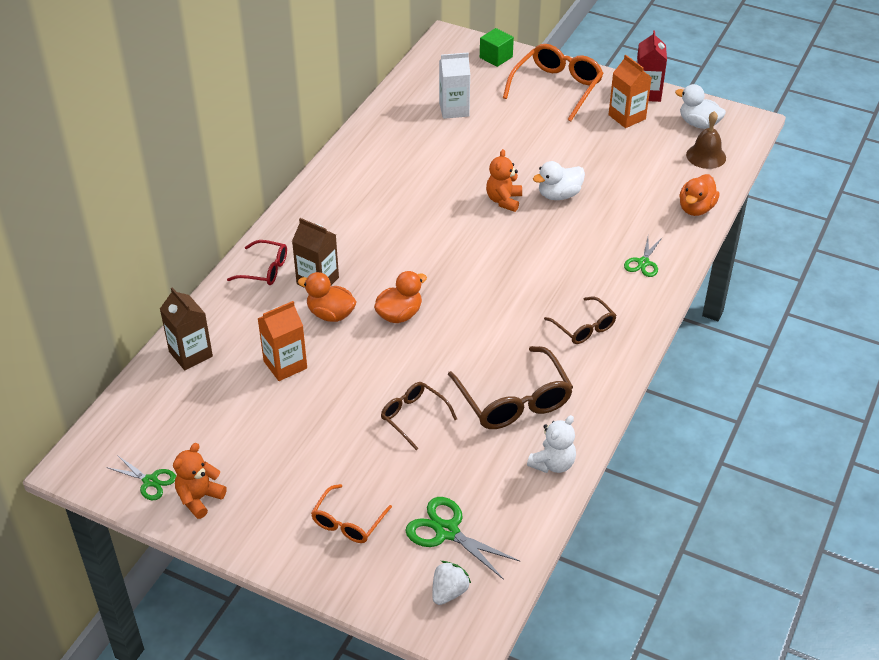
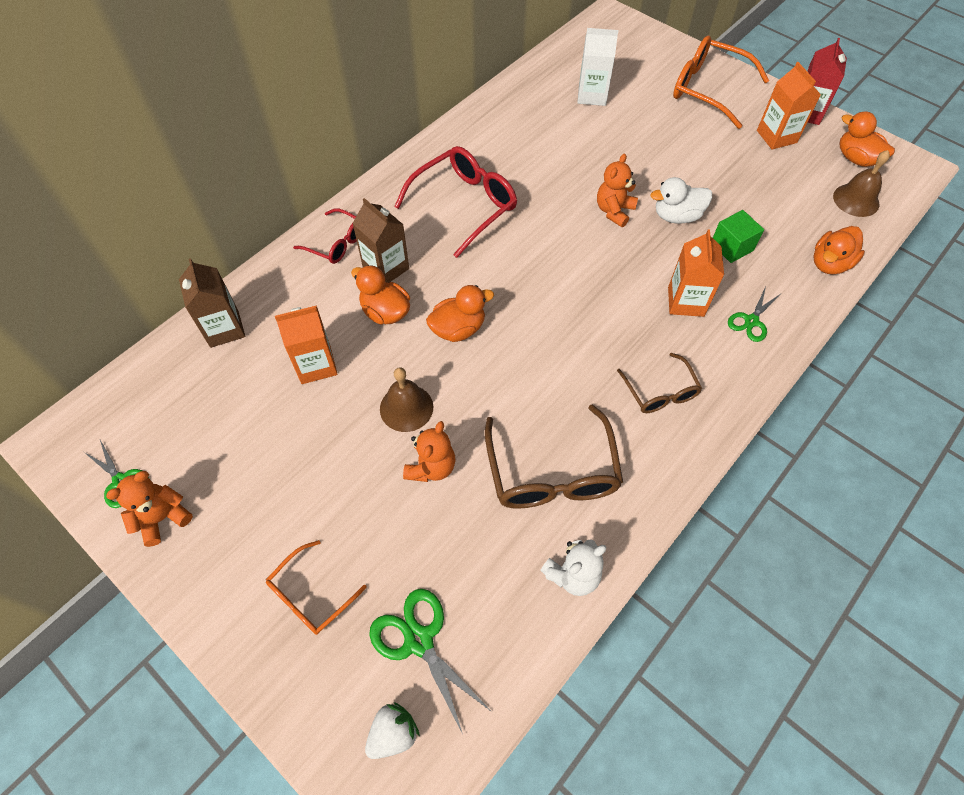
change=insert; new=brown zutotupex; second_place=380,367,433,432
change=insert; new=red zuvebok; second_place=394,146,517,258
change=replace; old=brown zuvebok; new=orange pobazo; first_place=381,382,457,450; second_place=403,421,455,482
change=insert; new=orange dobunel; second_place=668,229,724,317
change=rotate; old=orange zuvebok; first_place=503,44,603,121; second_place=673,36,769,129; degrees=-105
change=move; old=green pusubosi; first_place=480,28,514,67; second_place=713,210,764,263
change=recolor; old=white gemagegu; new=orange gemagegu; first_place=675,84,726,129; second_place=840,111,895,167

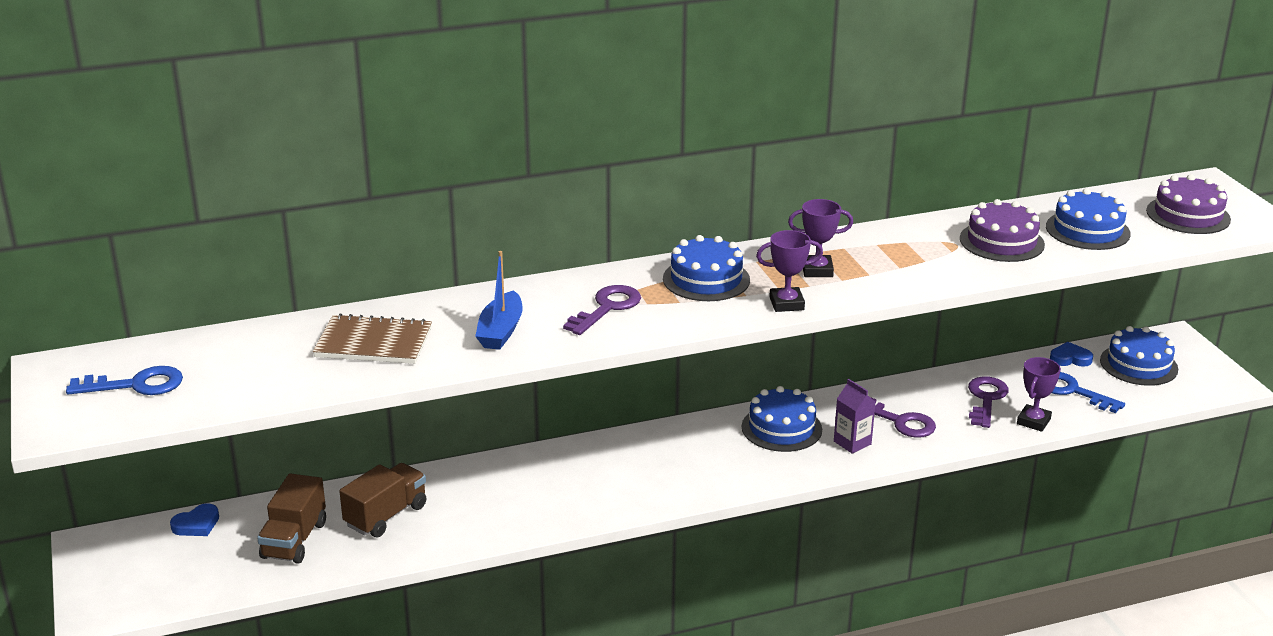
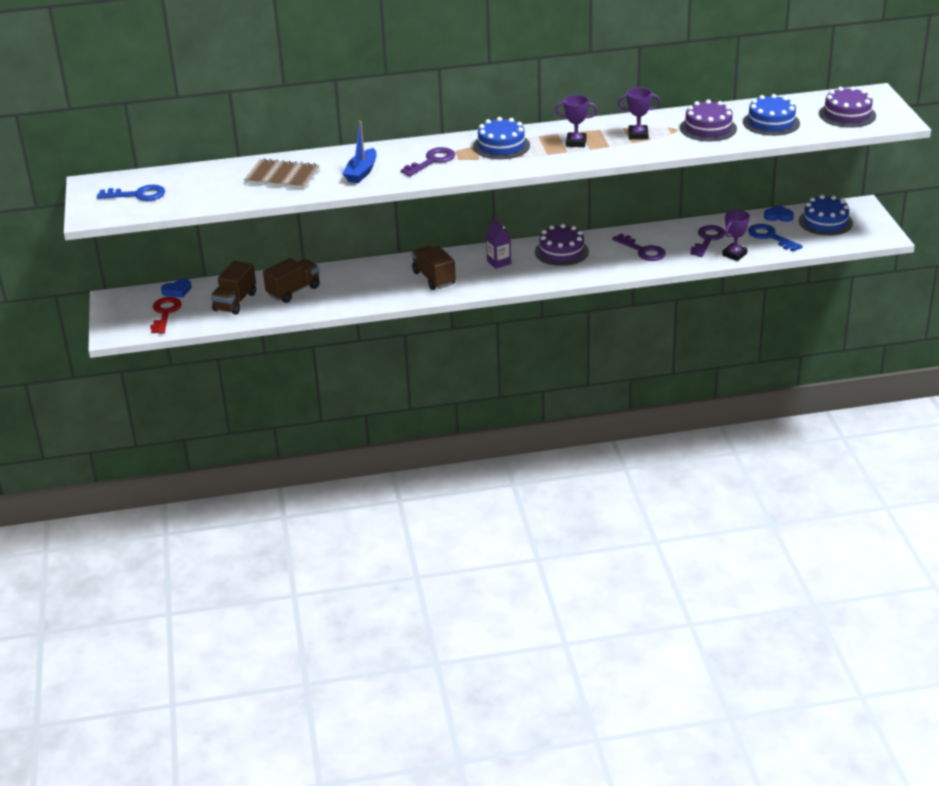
change=insert; new=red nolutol; second_place=150,297,182,334
change=insert; new=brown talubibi; second_place=412,245,456,290
change=move; old=purple dobunel; first_place=834,379,876,454; second_place=486,218,511,269
change=recolor; old=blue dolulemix; new=purple dolulemix; first_place=742,386,822,452; second_place=535,224,589,266
change=move; old=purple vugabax; first_place=756,230,823,312; second_place=618,88,661,140

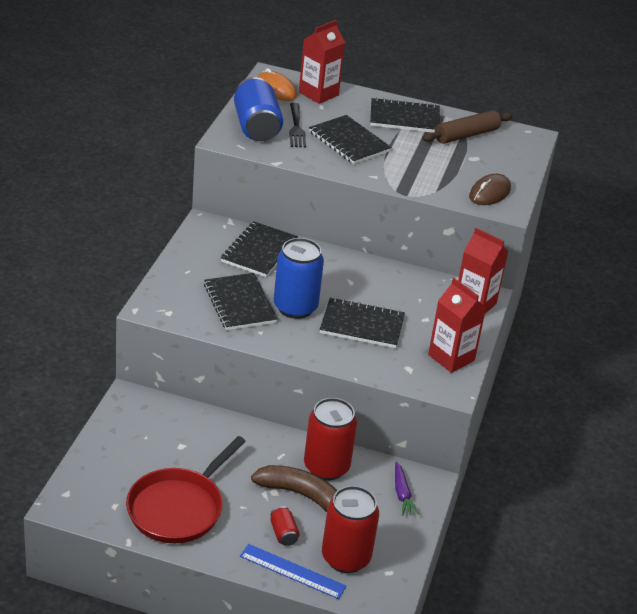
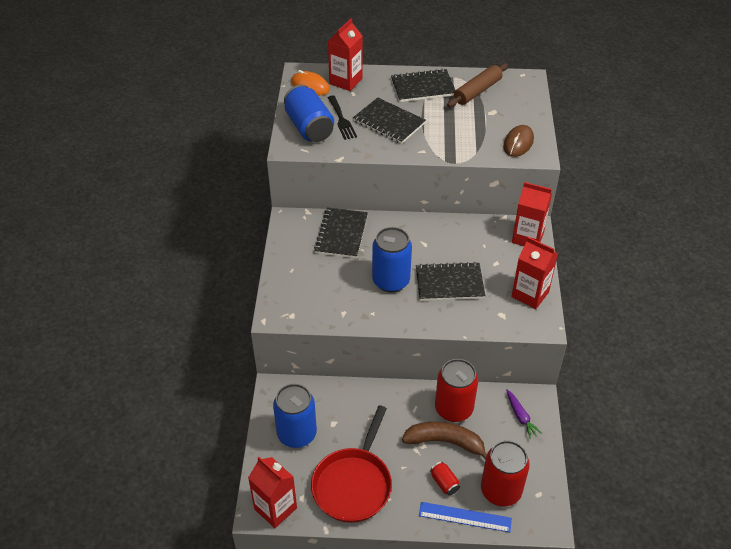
change=insert; new=red dobunel; second_place=248,457,297,528
change=insert; new=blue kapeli; second_place=273,384,317,448
change=delete; old=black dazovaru; first_place=204,273,278,330

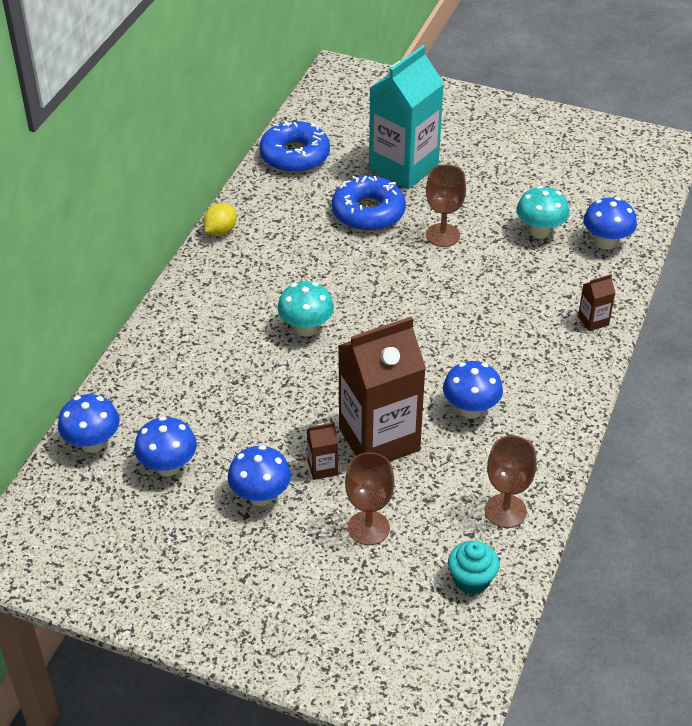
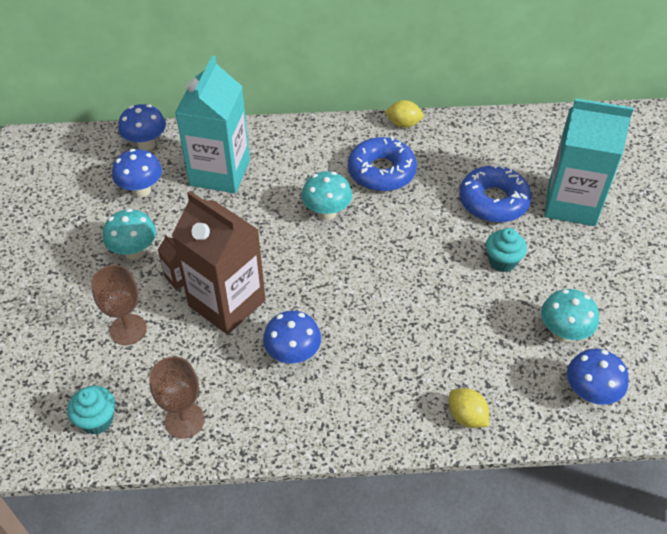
change=recolor; old=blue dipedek; new=turquoise dipedek; first_place=228,445,291,506; second_place=103,209,156,260
change=insert; new=turquoise dobunel; second_place=175,55,250,193
change=move; old=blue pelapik; first_place=259,121,330,173; second_place=348,136,417,192
change=replace; old=brown dobunel; new=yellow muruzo; first_place=578,274,615,331; second_place=449,388,489,428
change=replace; old=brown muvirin; new=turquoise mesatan; first_place=426,164,466,247; second_place=486,228,527,272

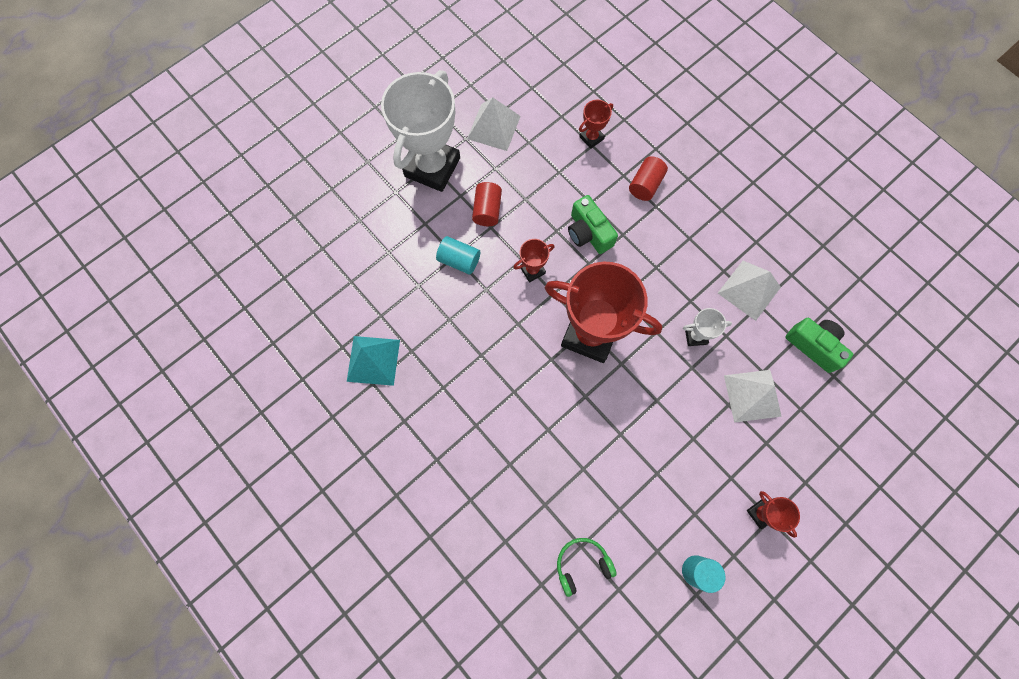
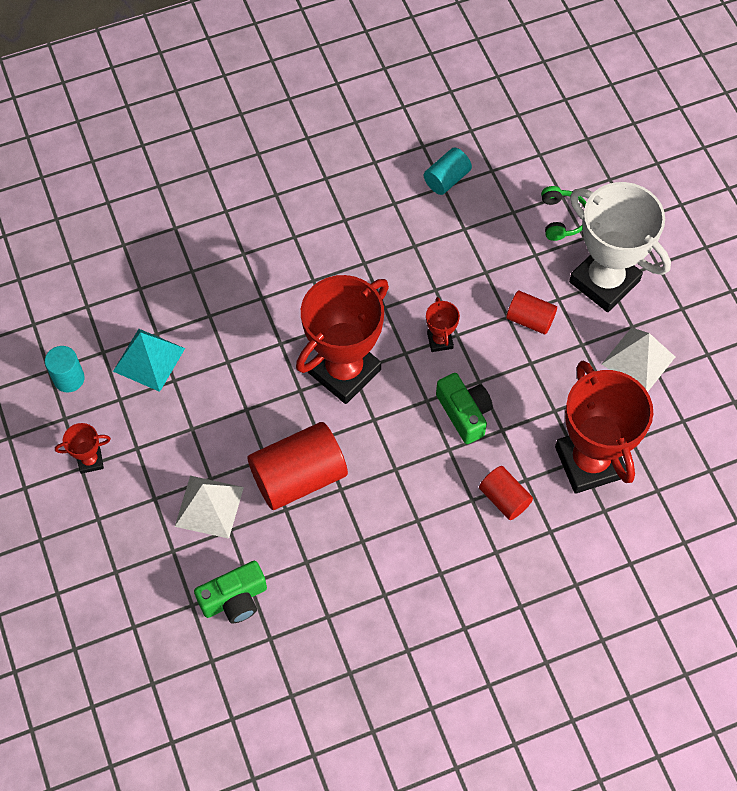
change=move; old=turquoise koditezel; first_place=347,336,400,386; second_place=113,329,185,392
change=replace; old=white vugabax; new=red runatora; first_place=683,308,732,346; second_place=248,422,348,510
change=move; old=turquoise runatora; first_place=436,236,480,275; second_place=424,147,472,195
change=rotate; old=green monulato; first_place=568,195,618,254; second_place=436,373,493,444; degrees=75
change=move; old=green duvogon; first_place=557,538,617,597; second_place=541,186,587,241
change=resize; old=red vugabax; first_place=579,100,613,149; second_place=555,361,653,494; factor=2.33
change=delete; old=white koditezel; first_place=718,261,781,321

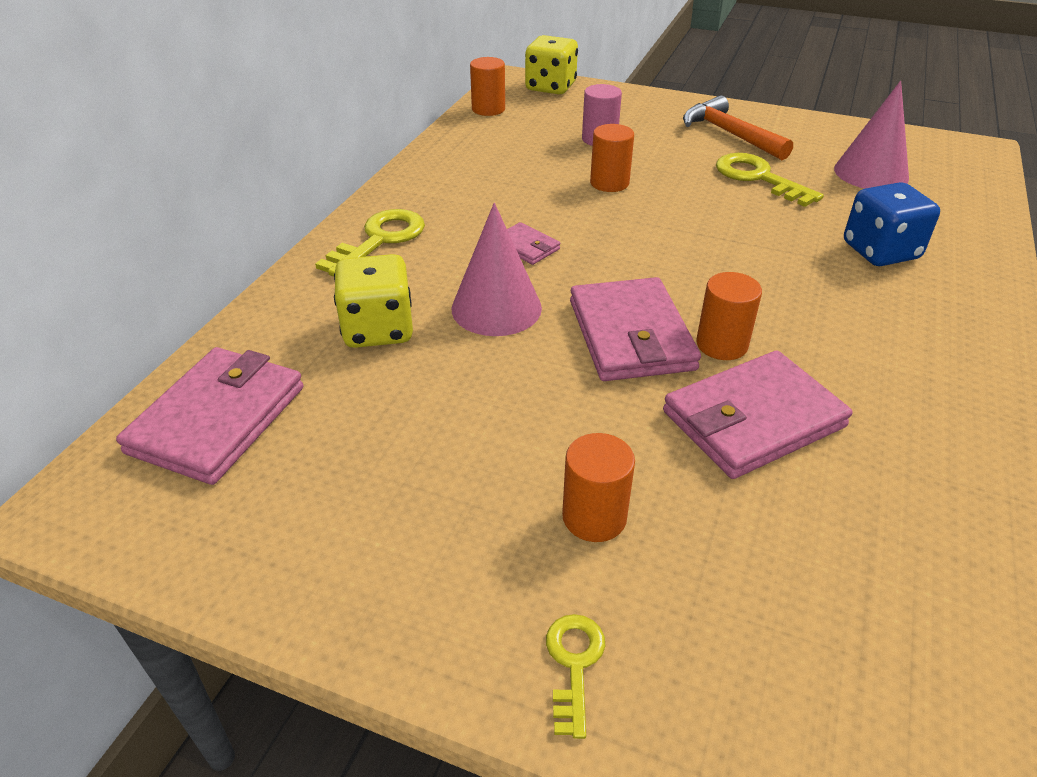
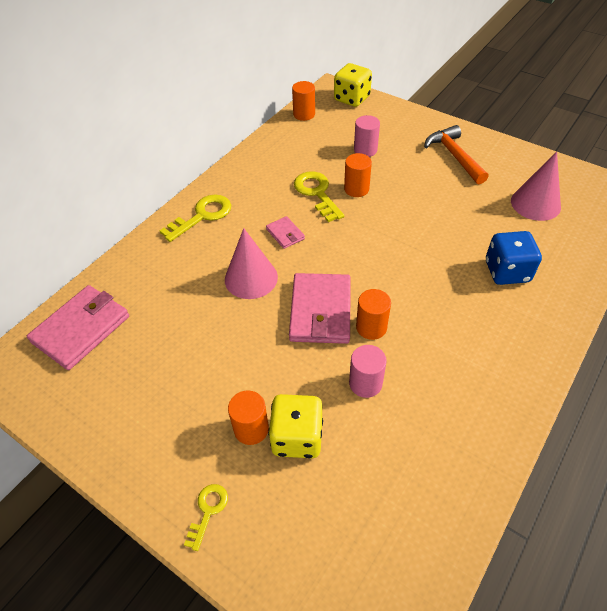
change=move; old=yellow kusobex; first_place=334,254,413,348; second_place=268,394,323,458
change=move; old=yellow nolutol; first_place=716,153,824,207; second_place=294,172,344,222
change=replace; old=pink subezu; new=pink runatora; first_place=663,350,853,479; second_place=349,345,387,398

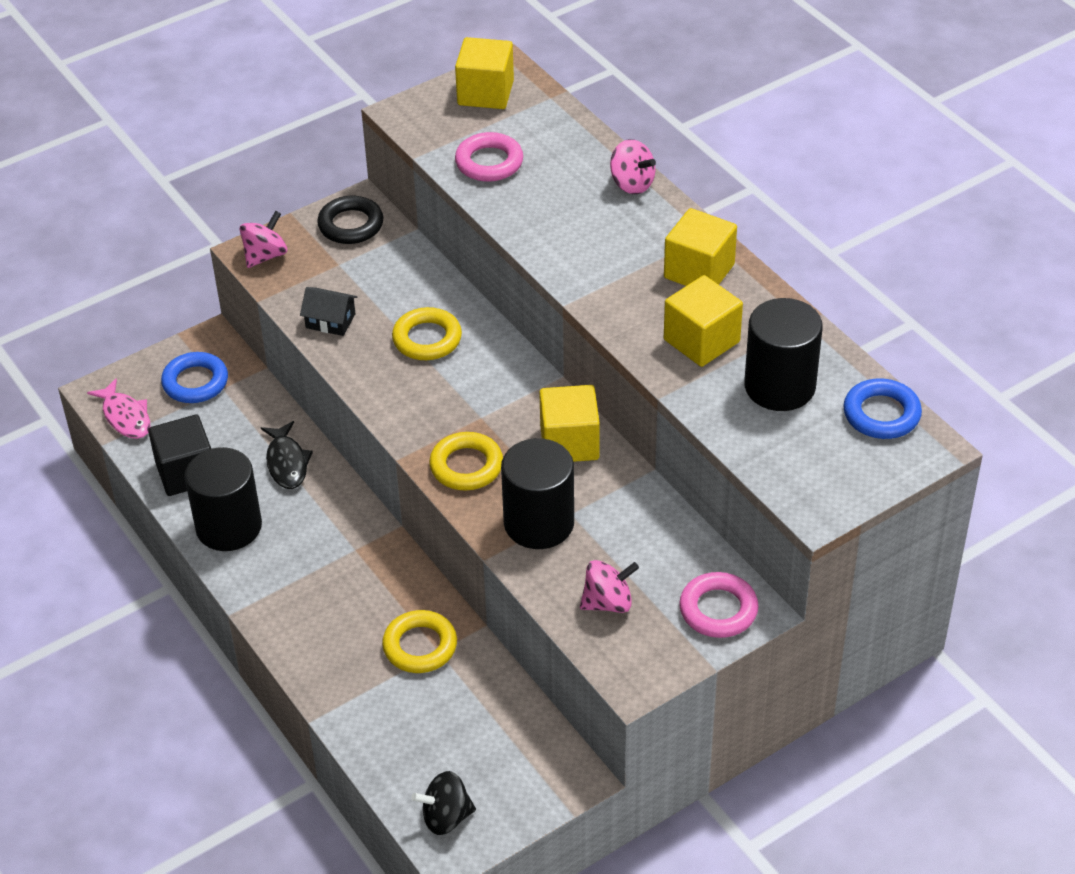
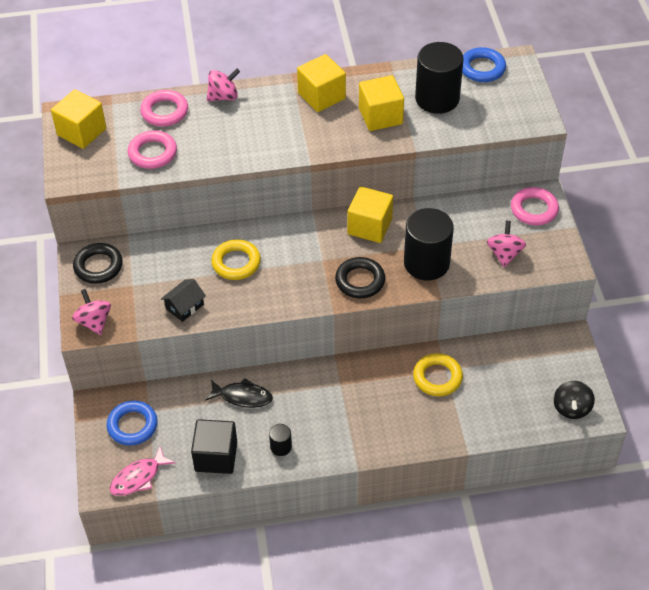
change=rotate; old=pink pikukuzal; first_place=87,378,150,439; second_place=110,446,175,496; degrees=150
change=insert; new=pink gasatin; second_place=140,90,188,126
change=resize; old=black runatora; first_place=184,447,262,551; second_place=269,424,292,456; factor=0.45
change=recolor; old=yellow gasatin; new=black gasatin; first_place=429,432,503,490; second_place=335,257,385,298

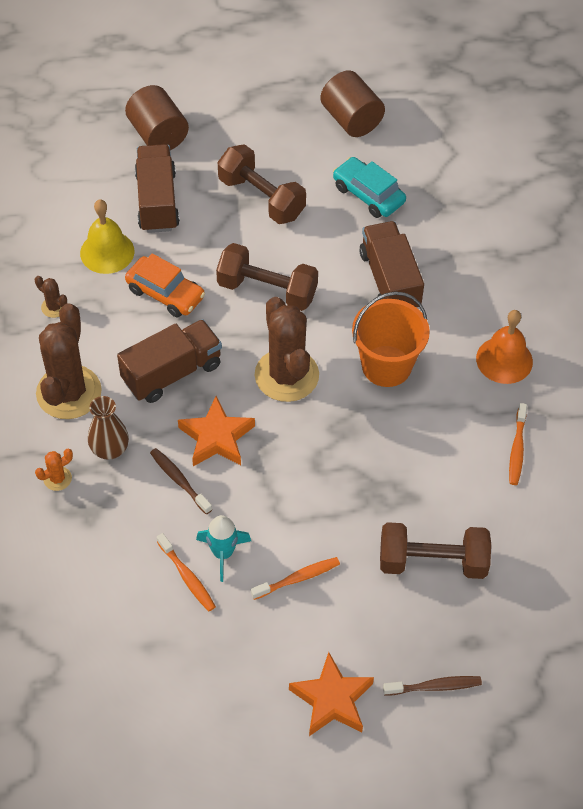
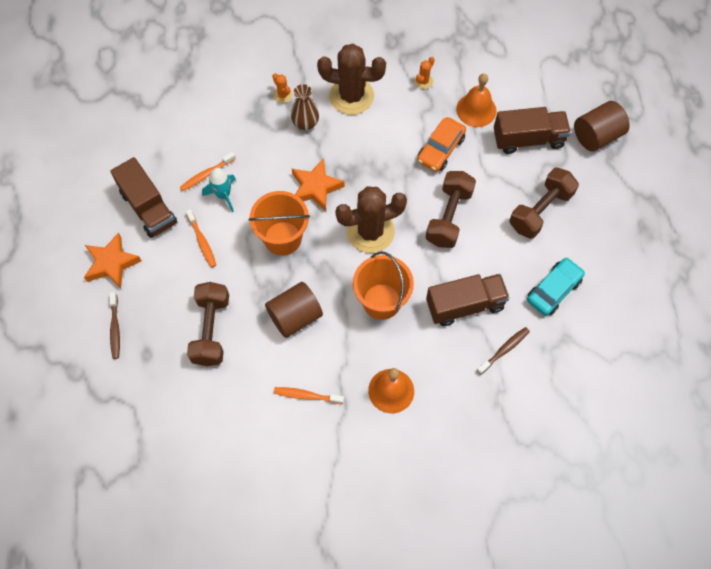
change=move; old=brown talubibi; first_place=117,319,222,403; second_place=110,157,177,238
change=insert; new=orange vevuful; second_place=249,191,310,256
change=move; old=brown runatora; first_place=320,70,385,137; second_place=265,282,323,338
change=recolor; old=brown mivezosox; new=orange mivezosox; first_place=35,276,67,318; second_place=414,57,435,89
change=recolor; old=yellow zutotupex; new=orange zutotupex; first_place=80,199,134,274; second_place=456,73,497,127
change=move; old=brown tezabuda; first_place=150,448,212,515; second_place=476,327,530,375

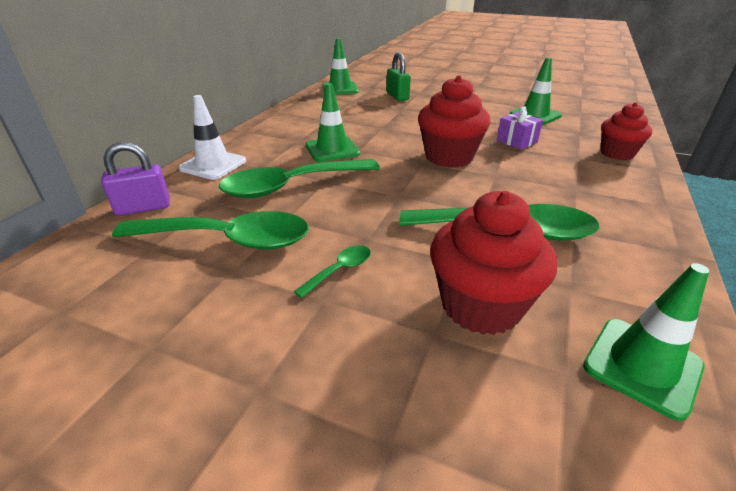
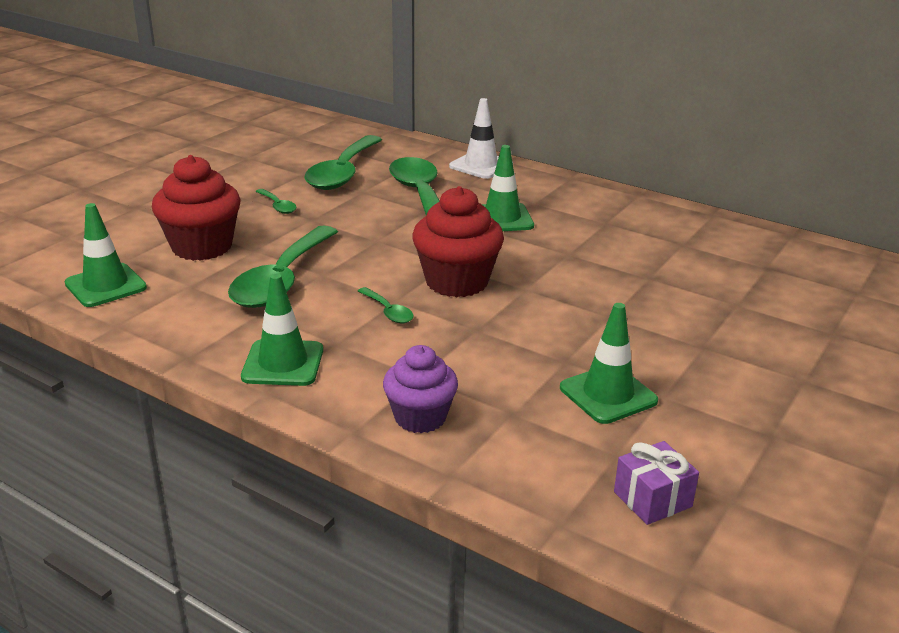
change=move; old=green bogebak; first_place=323,38,359,95; second_place=241,274,323,386
change=insert; new=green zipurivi; second_place=358,287,414,323
change=recolor; old=red mesatan; new=purple mesatan; first_place=601,102,652,160; second_place=383,345,458,433
change=move; old=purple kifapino; first_place=497,106,543,150; second_place=614,441,699,525
change=delete; old=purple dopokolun; first_place=101,142,170,216
change=delete; old=green dopokolun; first_place=387,52,411,101

